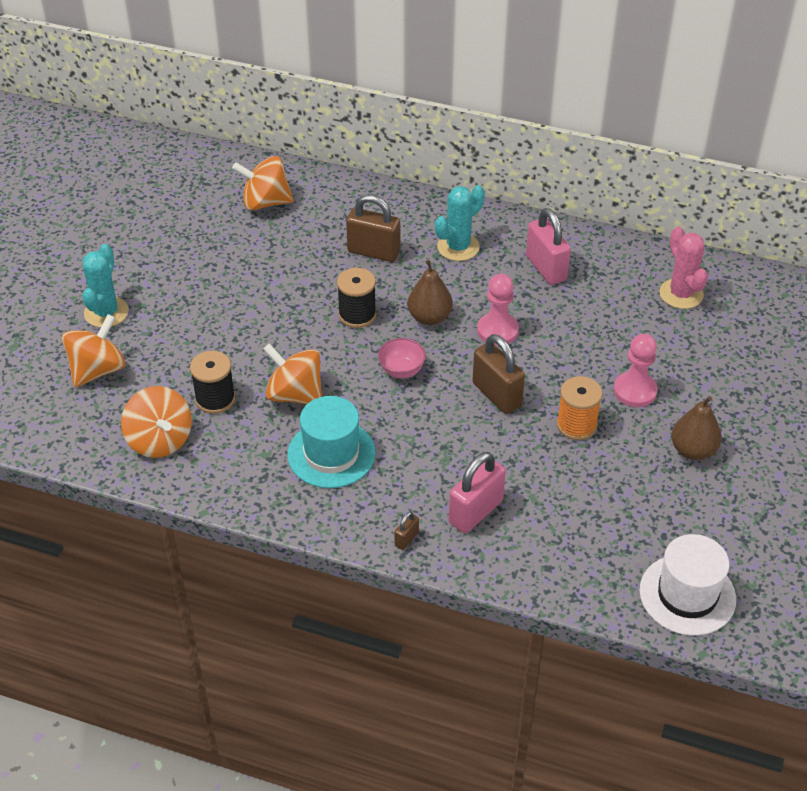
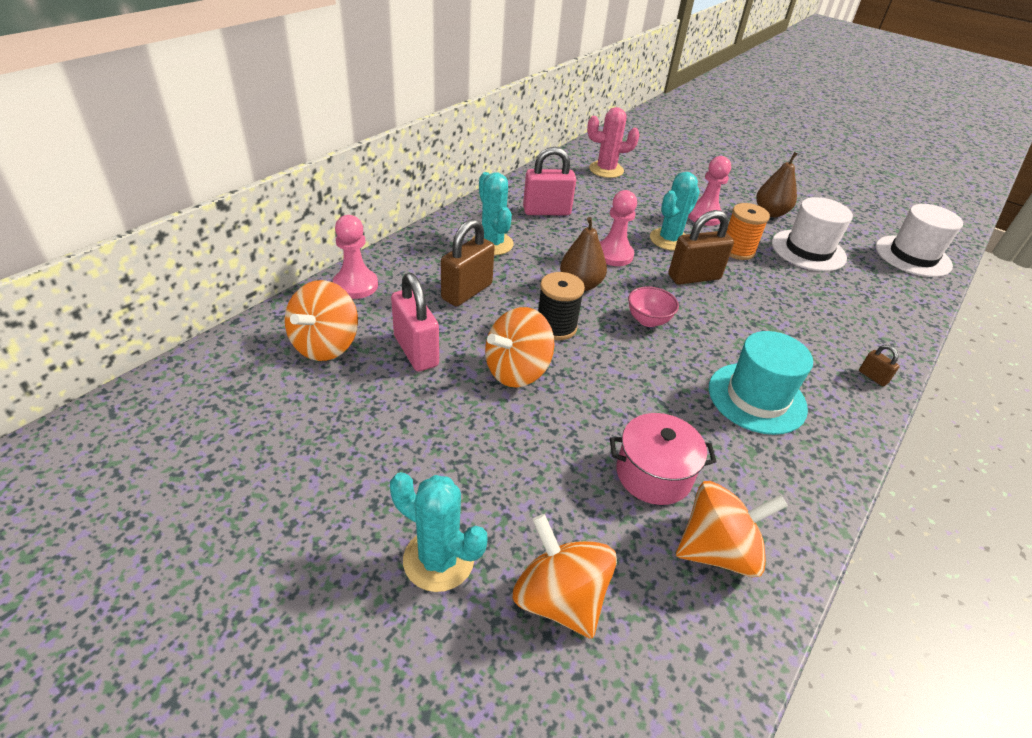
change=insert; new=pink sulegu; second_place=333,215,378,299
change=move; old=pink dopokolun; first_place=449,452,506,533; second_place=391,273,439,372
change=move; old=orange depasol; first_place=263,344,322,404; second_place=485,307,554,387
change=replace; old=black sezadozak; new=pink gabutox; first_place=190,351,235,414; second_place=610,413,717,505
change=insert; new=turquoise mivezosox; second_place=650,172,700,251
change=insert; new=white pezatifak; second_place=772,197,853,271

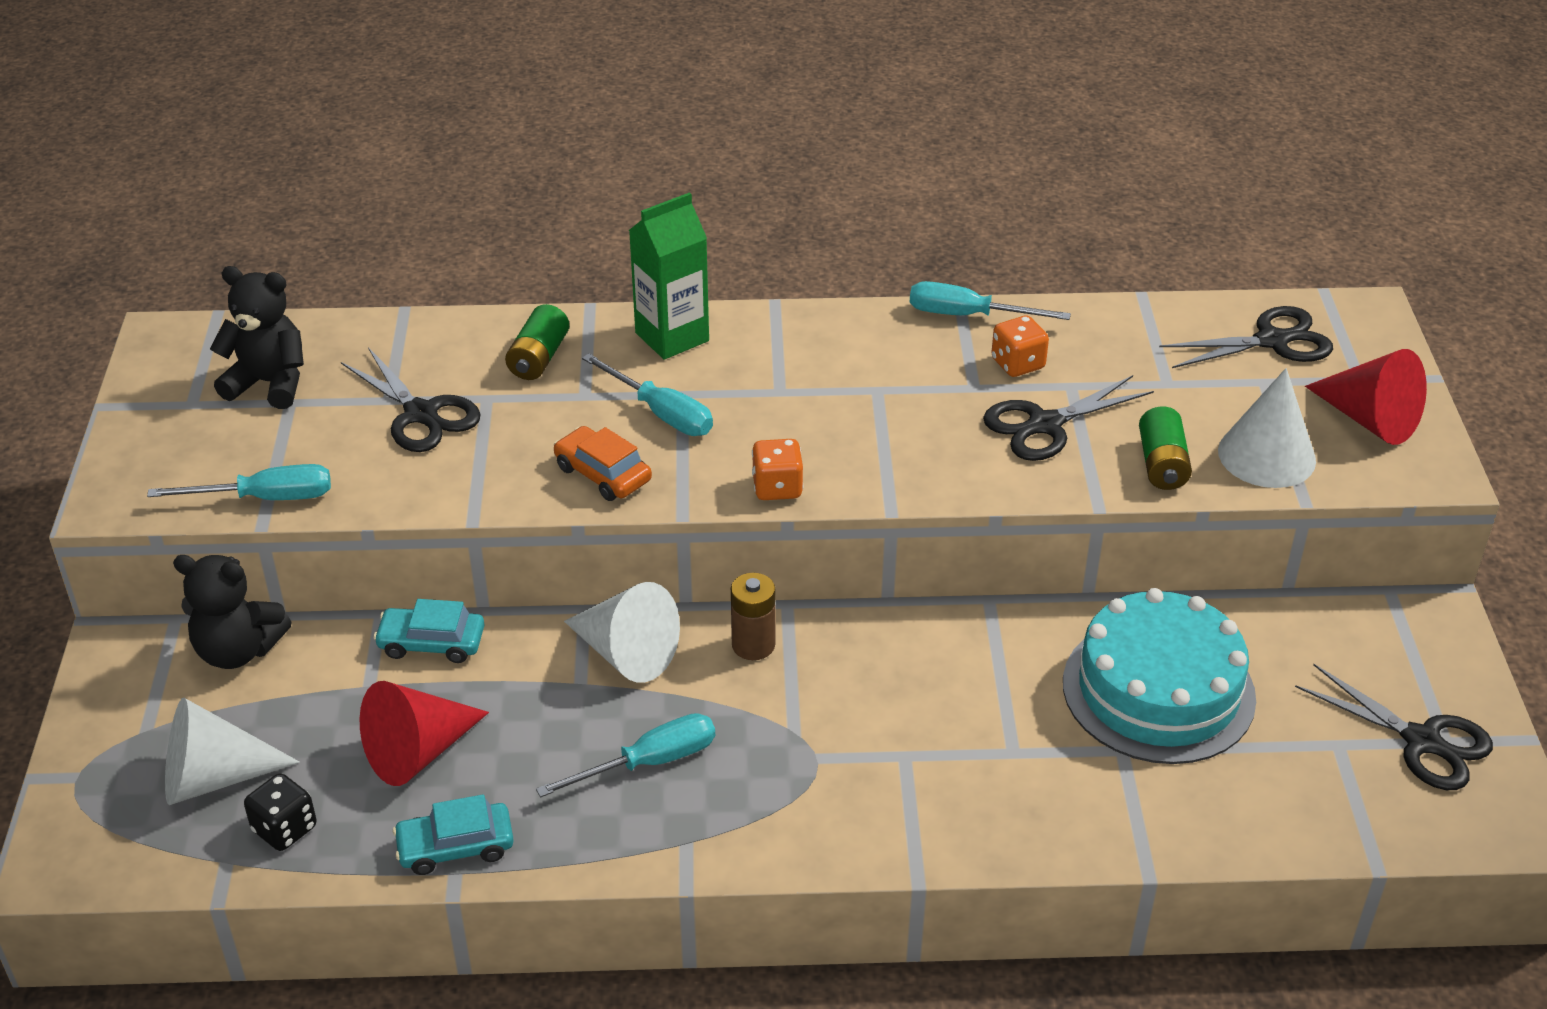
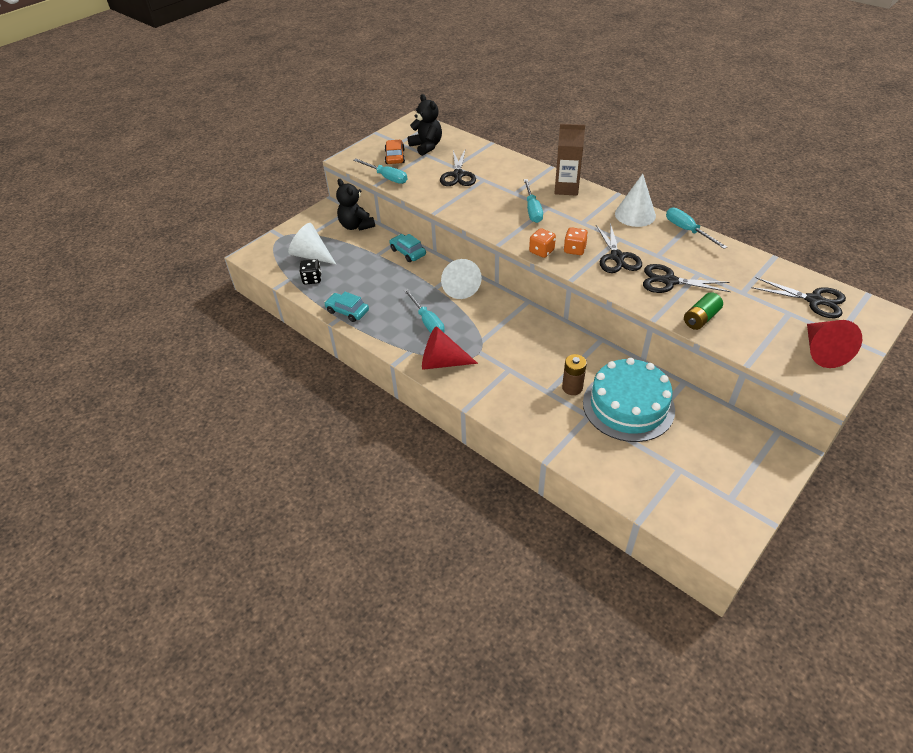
change=move; old=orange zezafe; first_place=554,426,652,501; second_place=385,140,405,164
change=rotate; old=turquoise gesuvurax; first_place=536,713,715,797; second_place=404,289,445,333; degrees=45
change=move; old=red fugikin; first_place=360,681,489,786; second_place=422,326,478,370
change=recolor; old=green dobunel; new=brown dobunel; first_place=629,192,709,360; second_place=554,124,585,196
change=move; old=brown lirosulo; first_place=731,573,775,660; second_place=562,354,587,395
change=move; old=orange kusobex; first_place=991,316,1049,377; second_place=564,227,588,255
change=move; old=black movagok; first_place=1295,664,1493,790; second_place=596,223,642,273
change=move; old=white fugikin; first_place=1218,368,1316,488; second_place=615,174,656,227
change=delete; old=green lirosulo; first_place=505,304,569,380

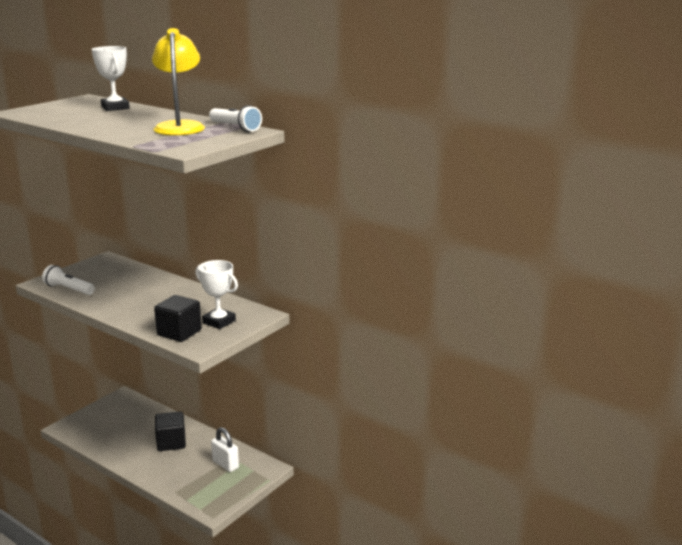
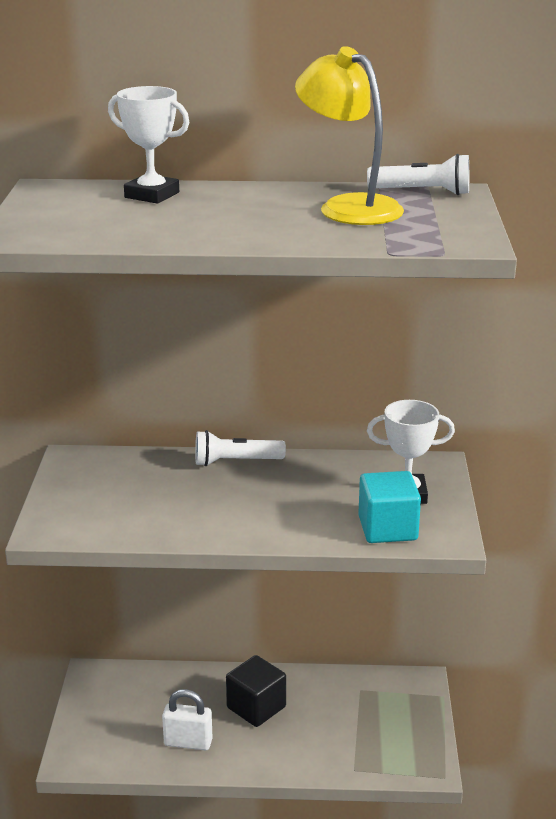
change=move; old=white dopokolun; first_place=211,427,239,472; second_place=162,689,213,750
change=move; old=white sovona; first_place=42,265,95,295; second_place=195,430,286,466
change=recolor; old=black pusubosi; new=turquoise pusubosi; first_place=154,295,202,342; second_place=358,471,421,543

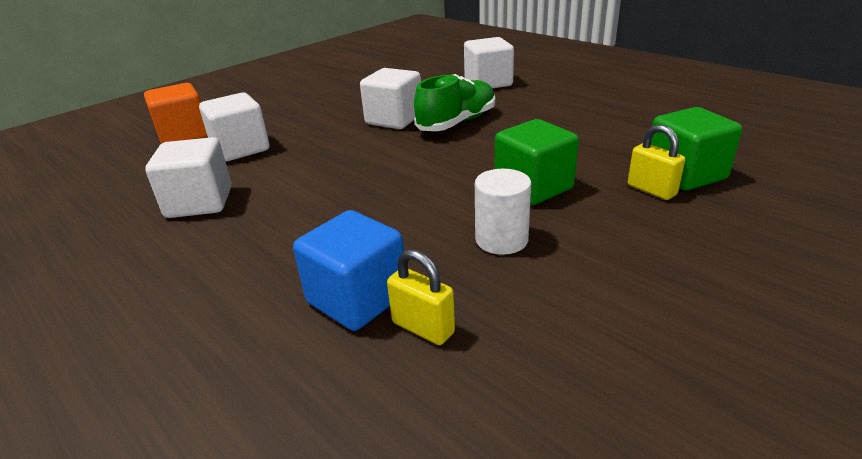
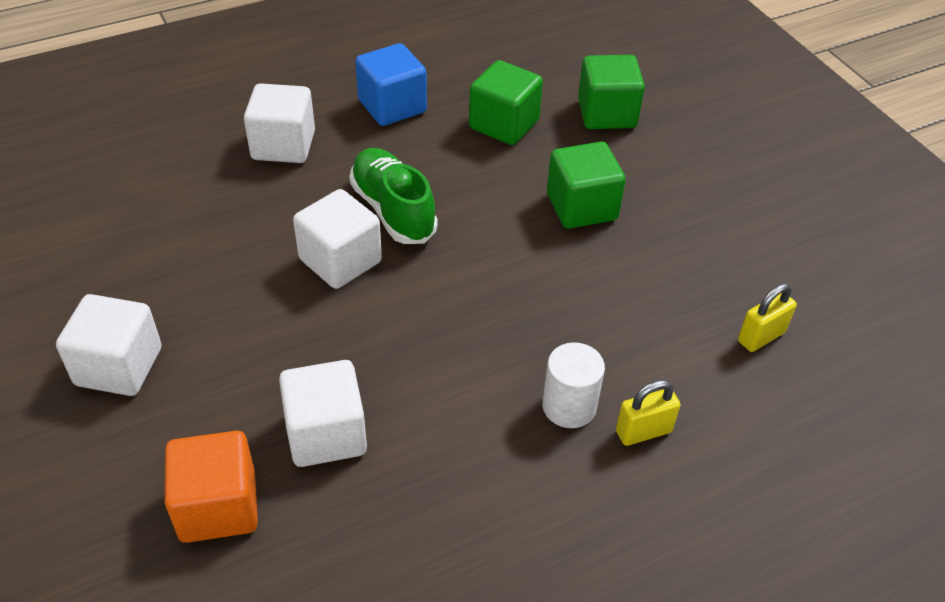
change=move; old=white pusubosi; first_place=145,137,232,218; second_place=56,294,162,396
change=move; old=blue pusubosi; first_place=293,210,404,331; second_place=355,43,427,126
change=insert; new=green pusubosi; second_place=469,60,543,145
change=move; old=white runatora; first_place=475,169,531,255; second_place=542,342,605,428
change=move; old=yellow dopokolun; first_place=628,124,685,200; second_place=616,380,681,446

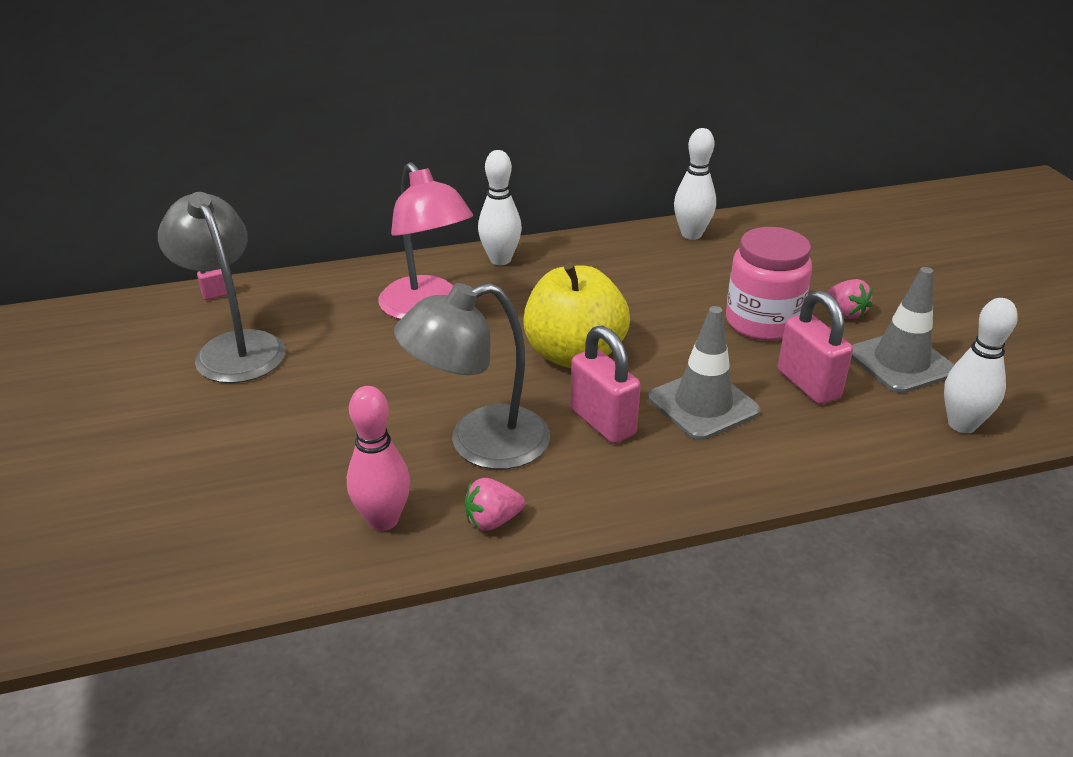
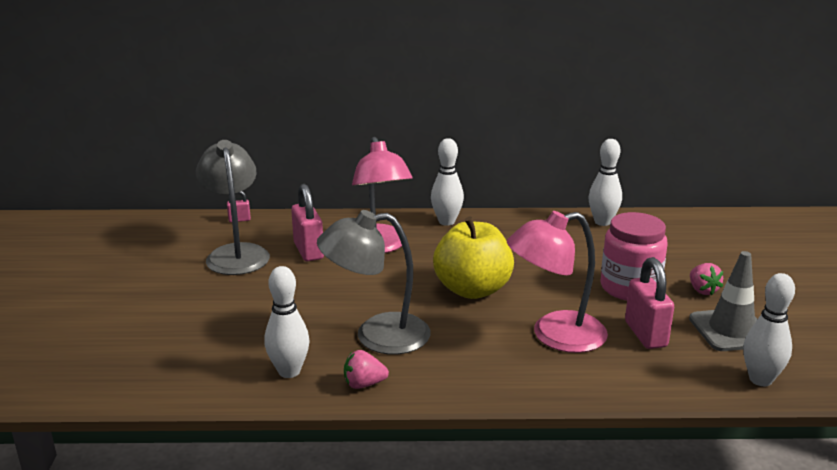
change=recolor; old=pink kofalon; new=white kofalon; first_place=347,386,410,531; second_place=264,266,309,378
change=move; old=pink dopokolun; first_place=570,326,641,444; second_place=291,184,324,261
change=replace; old=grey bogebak; new=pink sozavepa; first_place=648,306,760,440; second_place=507,211,608,353

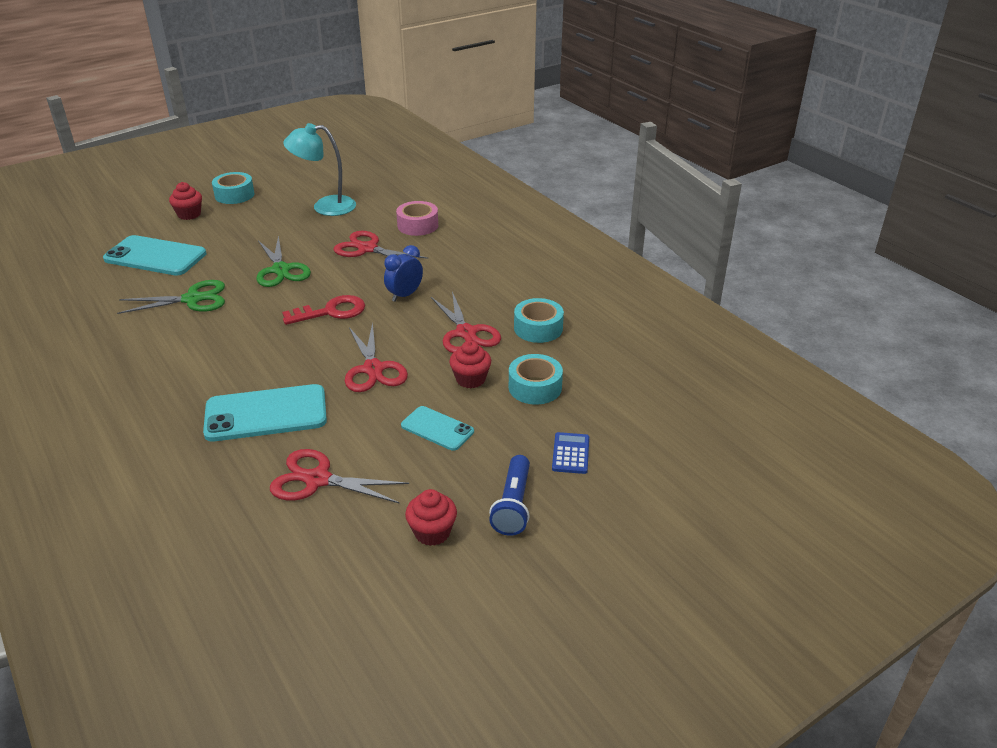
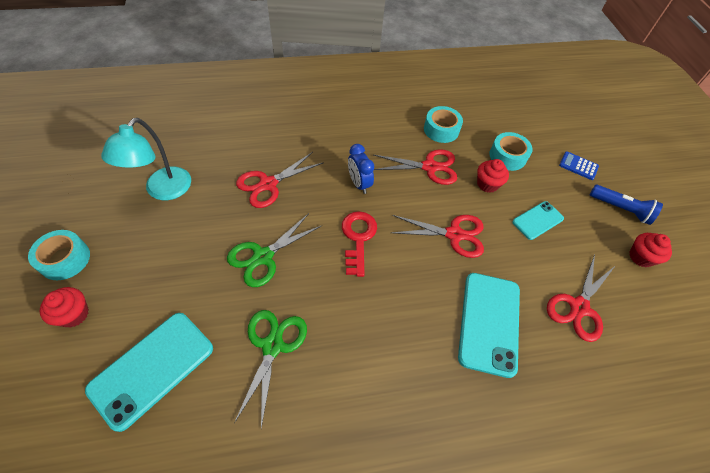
change=rotate; old=green movagok; first_place=256,236,311,287; second_place=227,213,321,287; degrees=135
change=delete; old=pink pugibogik; first_place=396,201,438,236

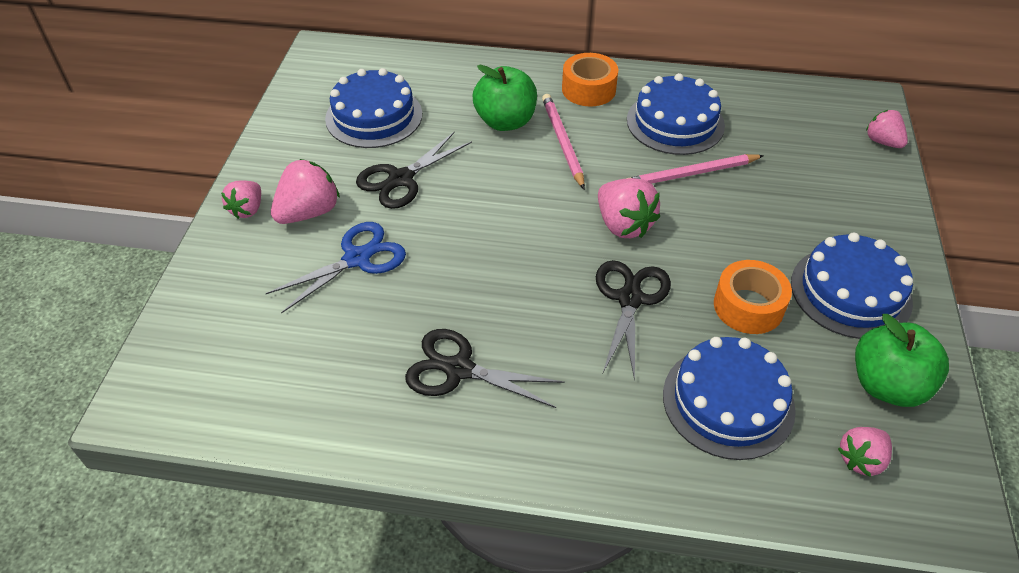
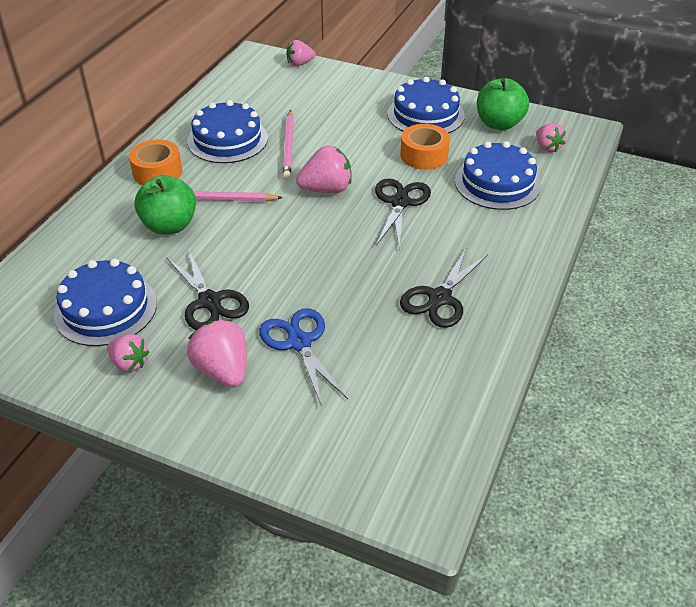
change=move; old=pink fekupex; first_place=221,180,261,219; second_place=107,334,149,372
change=rotate; old=black movagok; first_place=596,260,671,381; second_place=375,178,431,250; degrees=75

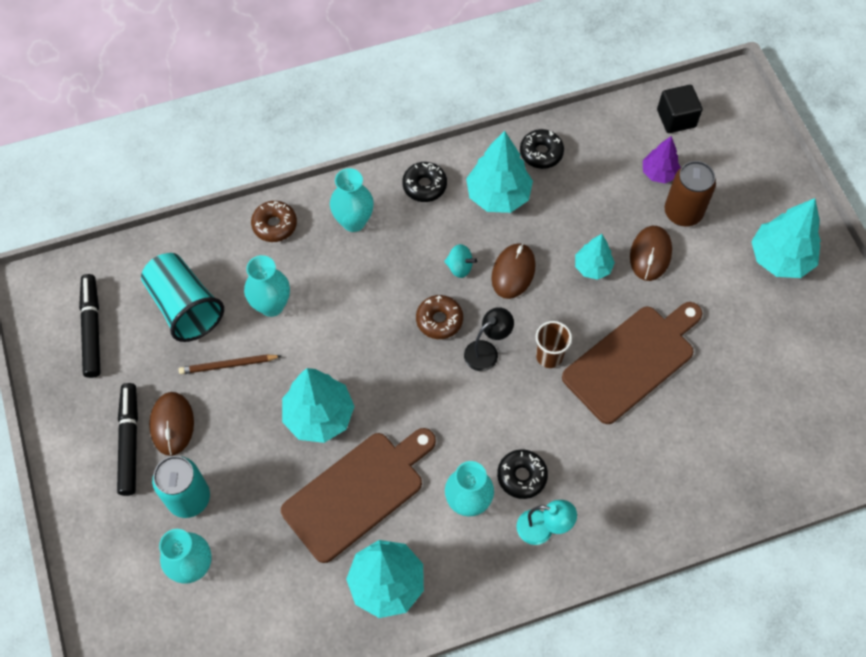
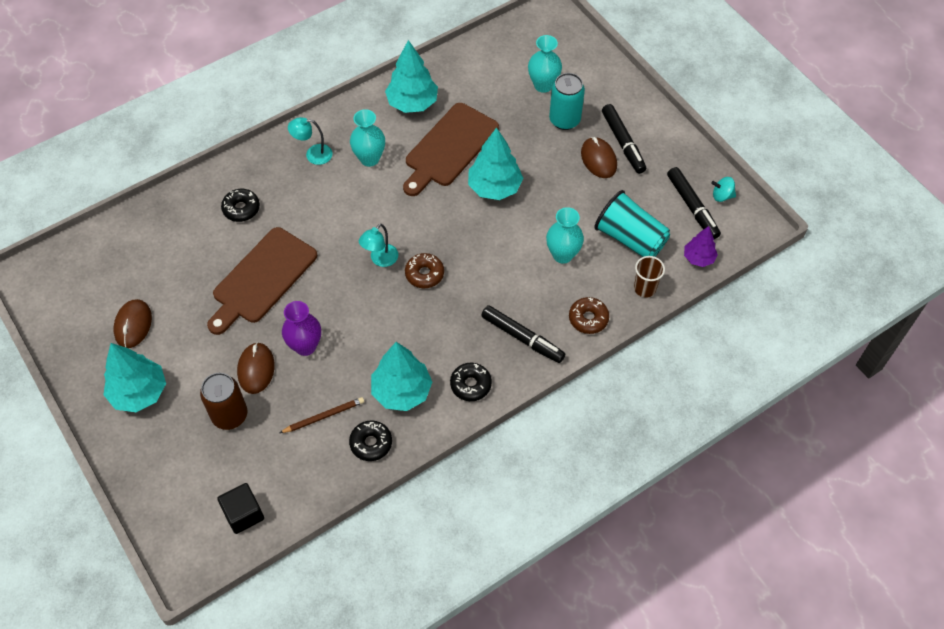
change=move; old=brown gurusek; first_place=491,243,536,299; second_place=114,299,152,348
change=move; old=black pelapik; first_place=497,449,548,499; second_place=221,189,260,222
change=move; old=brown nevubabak; first_place=179,354,281,374; second_place=280,397,364,433
change=replace; old=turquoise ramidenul; new=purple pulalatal; first_place=575,234,615,280; second_place=282,301,321,356
change=recolor; old=black sozavepa; new=turquoise sozavepa; first_place=464,307,514,371; second_place=359,224,398,267
change=replace; old=turquoise pulalatal; new=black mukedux; first_place=330,168,374,232; second_place=481,305,565,363
change=move; old=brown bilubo; first_place=536,321,572,368; second_place=634,256,665,298
change=move; old=purple ramidenul; first_place=643,136,681,183; second_place=684,226,718,267
change=move; old=turquoise depasol; first_place=444,244,477,278; second_place=711,177,736,202

